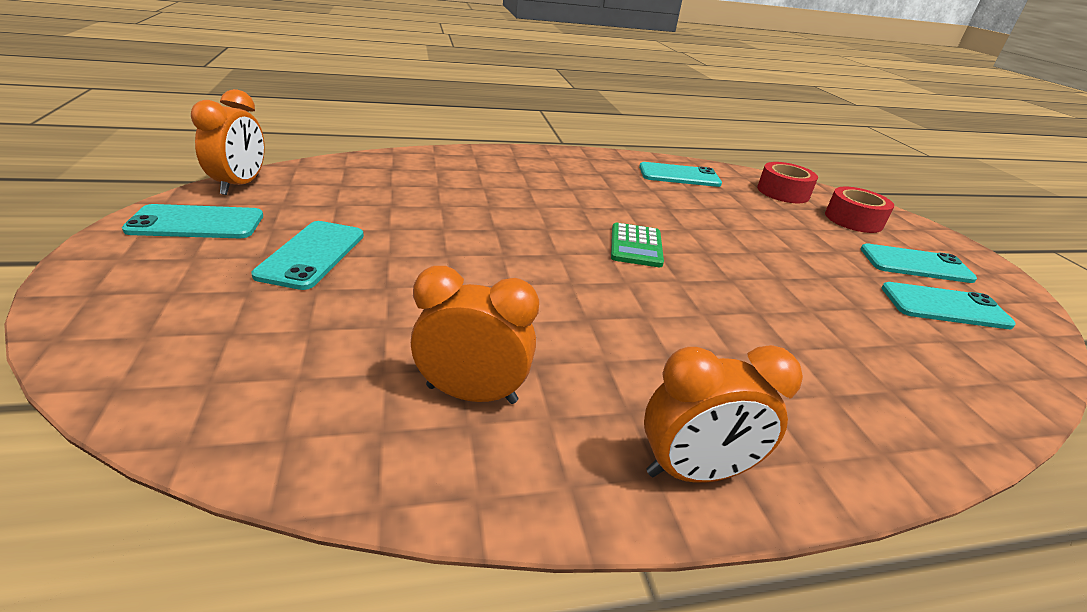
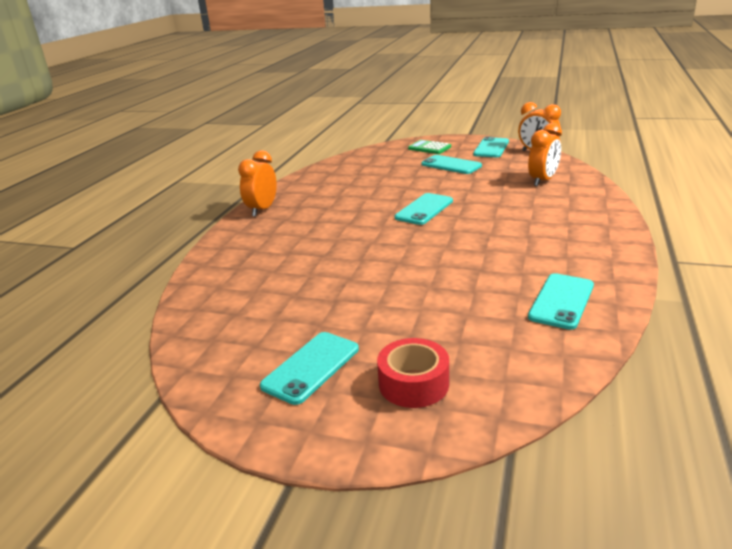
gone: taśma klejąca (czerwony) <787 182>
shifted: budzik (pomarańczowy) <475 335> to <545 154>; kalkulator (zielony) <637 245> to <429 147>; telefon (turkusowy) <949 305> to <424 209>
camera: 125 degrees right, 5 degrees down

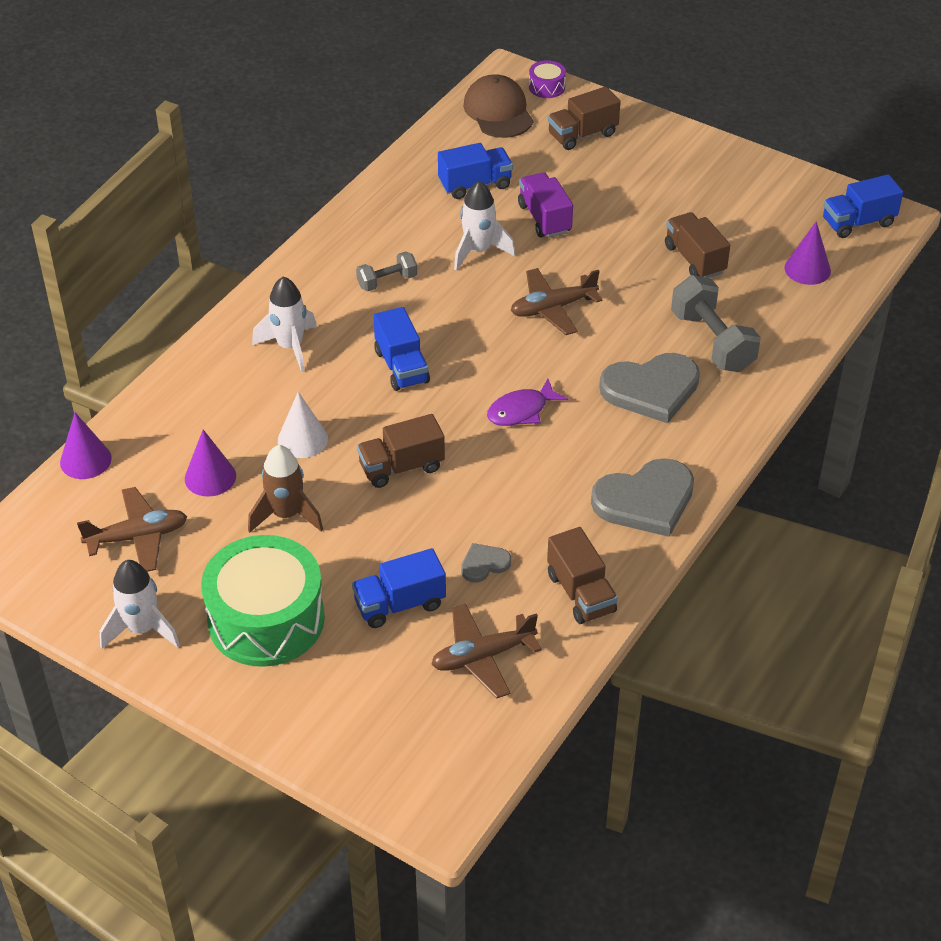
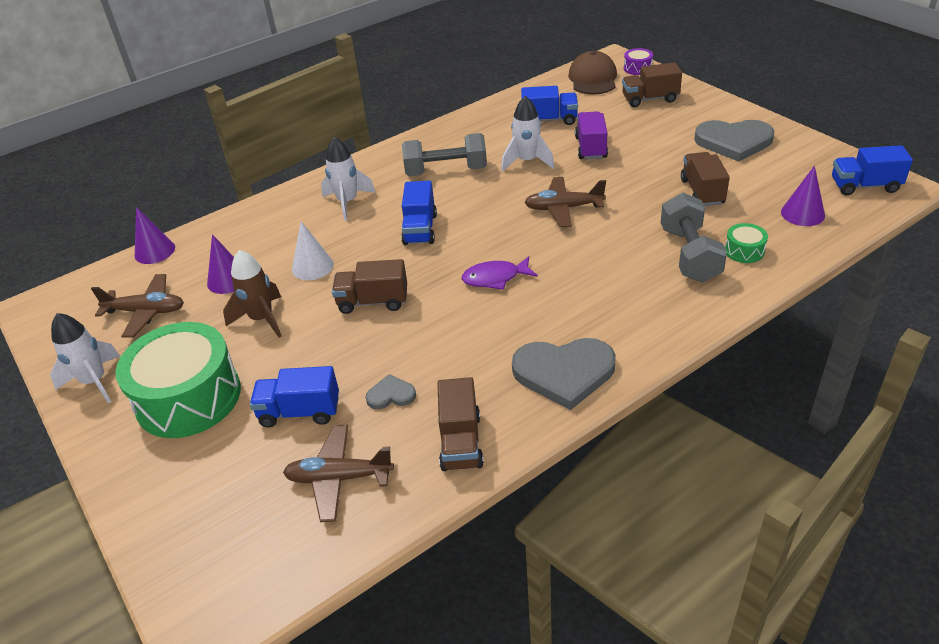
new: bęben (zielony) <746 243>
shifted: serce (szary) <649 388> to <734 141>
scaled: hantel (szary) <386 271> = <444 154> x1.77
camera: 25 degrees right, 5 degrees down

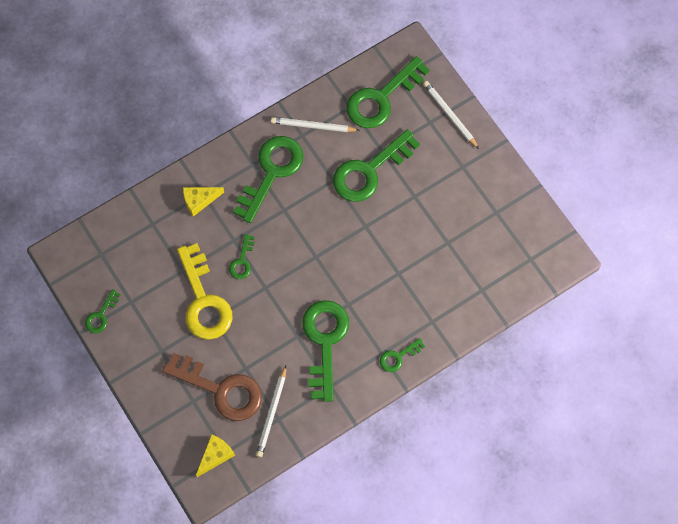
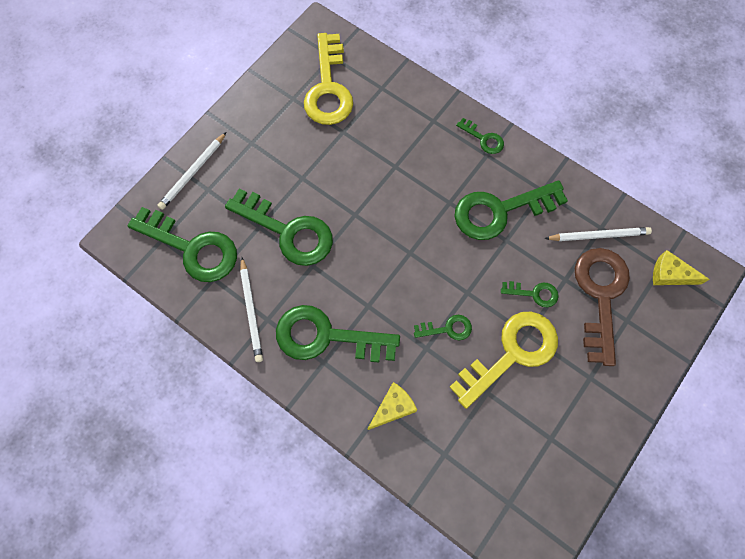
new: klucz (żółty) <328 79>
shifted: klucz (zielony) <103 311> to <529 294>
rotated: ser (żółty) <203 202> = <392 406> 90 degrees counterclockwise
camera: 110 degrees left, 0 degrees up

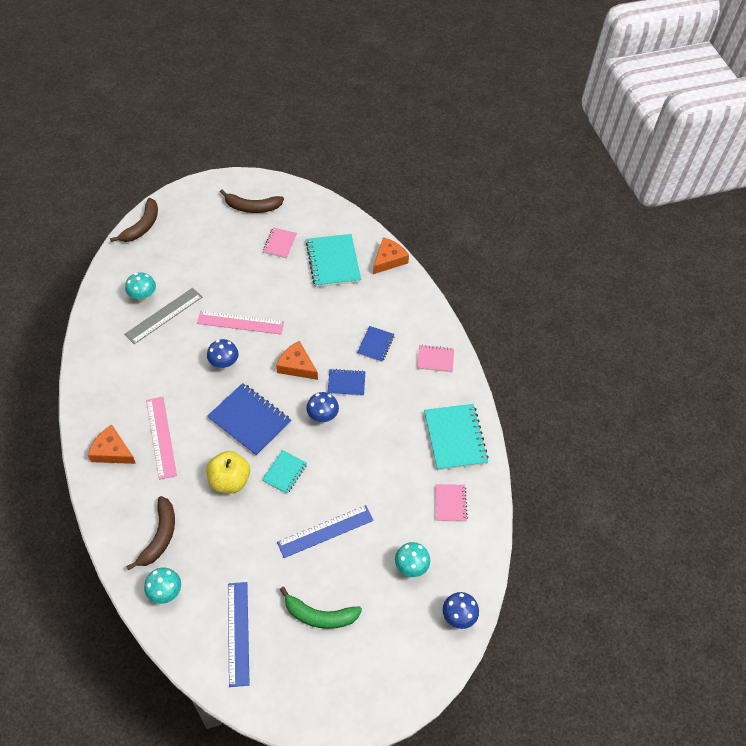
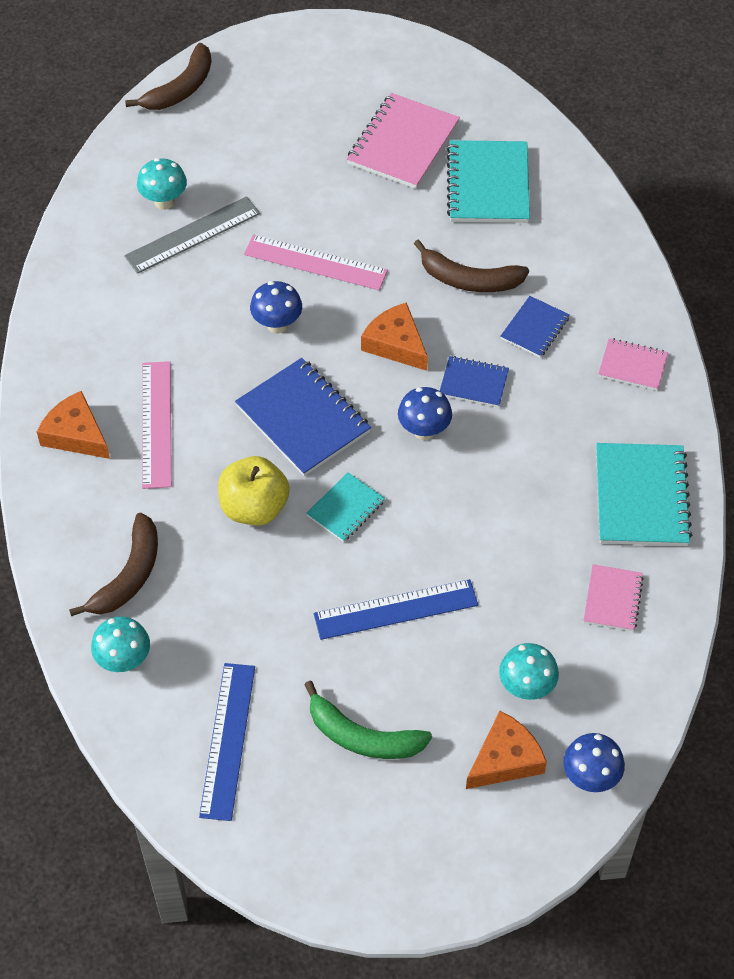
shifted: banan (brązowy) <252 201> to <471 265>; ser (pomarańczowy) <391 255> to <506 750>
scaled: zeszyt (różowy) <280 242> = <403 141> x1.79
camera: 15 degrees right, 0 degrees up

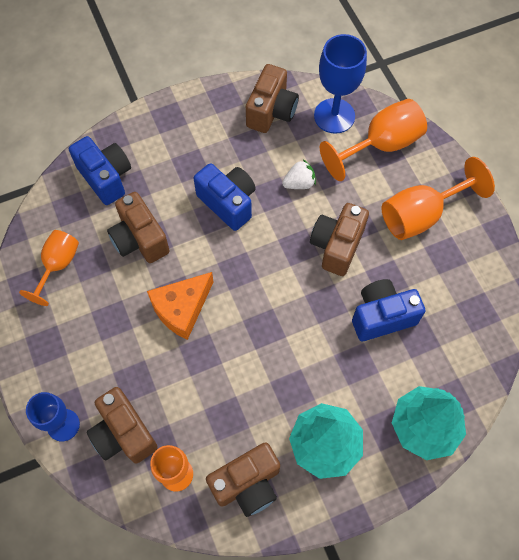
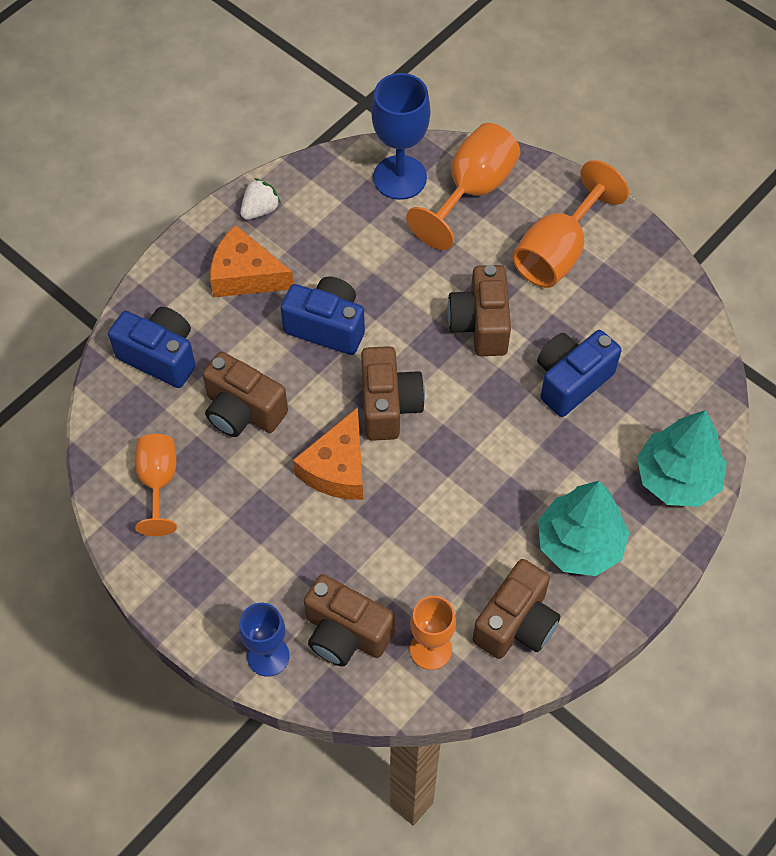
new: ser (pomarańczowy) <251 261>
shifted: aparat fotograficzny (brązowy) <272 98> to <393 393>; truskawka (biały) <299 174> to <260 199>
camera: 25 degrees left, 5 degrees down

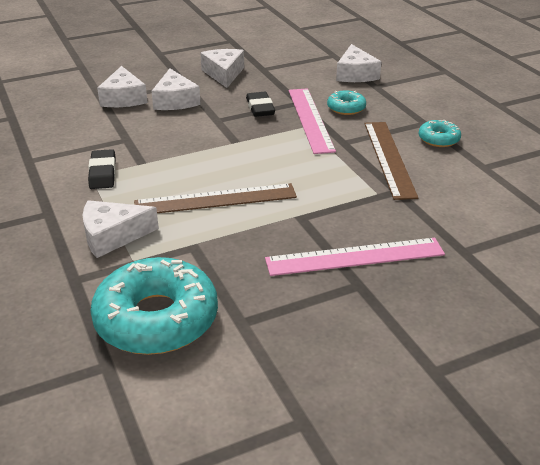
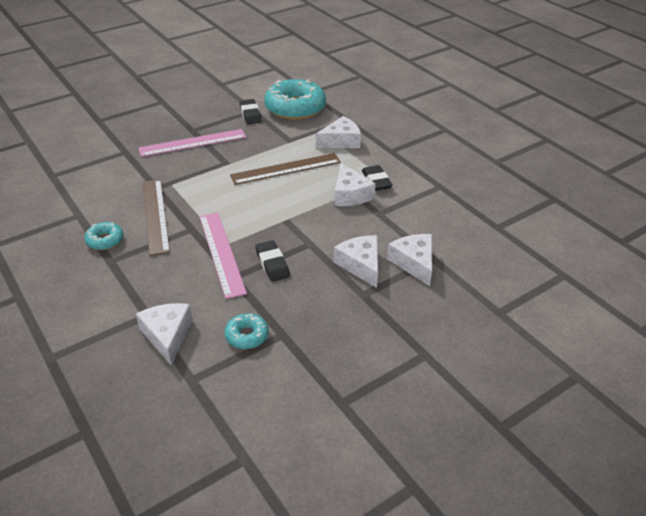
new: gumka do mazania (czarny) <251 111>
shifted: ser (biały) <222 68> to <355 184>; donut (turkusowy) <346 102> to <247 331>
camera: 170 degrees right, 5 degrees up

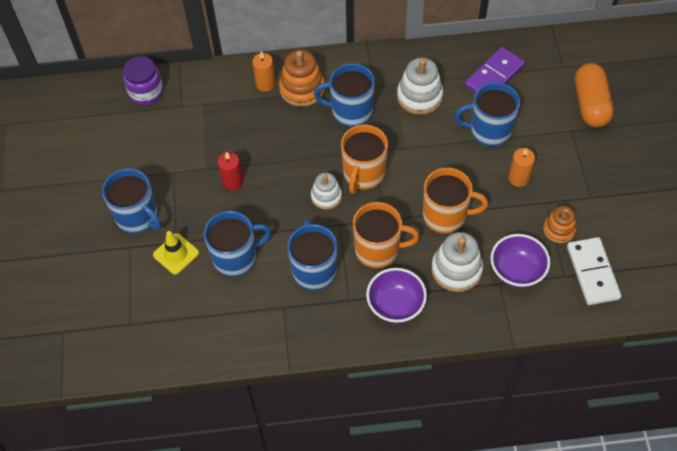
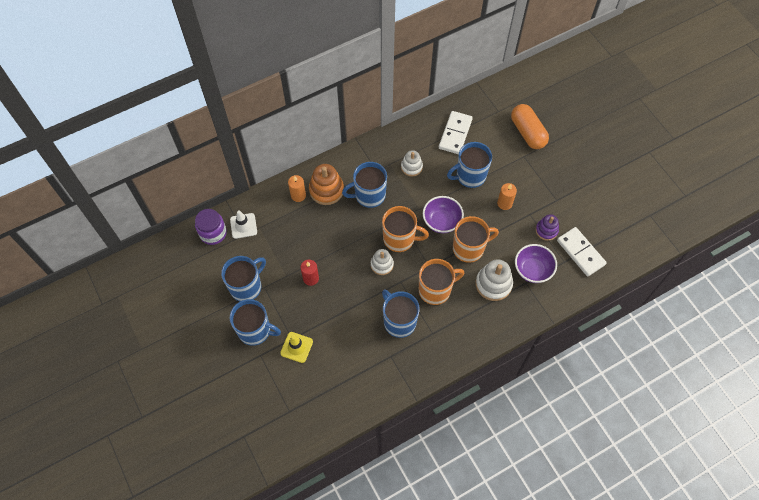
new: pachołek (biały) <243 224>
shifted: kubek (niebieski) <237 244> to <243 278>; miska (fioletowy) <396 295> to <443 214>
repainted: kostka domina (fioletowy) <495 70> to kostka domina (biały) <456 132>; zabawka nakładanka (pomarańczowy) <559 224> to zabawka nakładanka (fioletowy) <547 227>
rotated: kubek (pomarańczowy) <364 159> = <405 229> 75 degrees counterclockwise
scaled: zabawka nakładanka (biały) <420 86> = <412 163> x0.64
camera: 25 degrees left, 5 degrees up

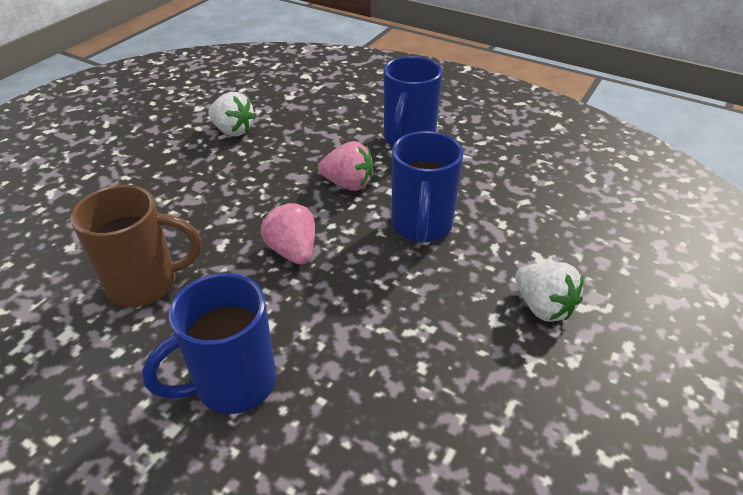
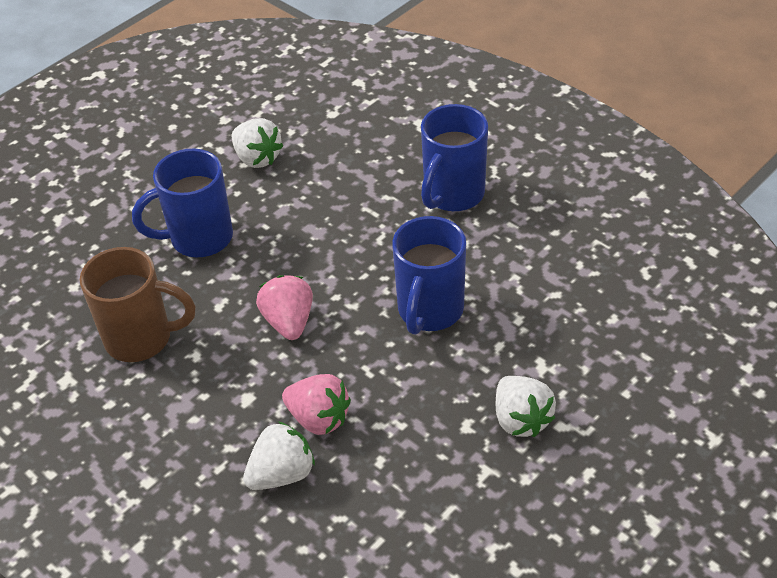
new: truskawka (biały) <279 455>
shifted: kubek (niebieski) <209 343> to <182 203>; truskawka (różowy) <345 166> to <316 404>
camera: 15 degrees right, 5 degrees up

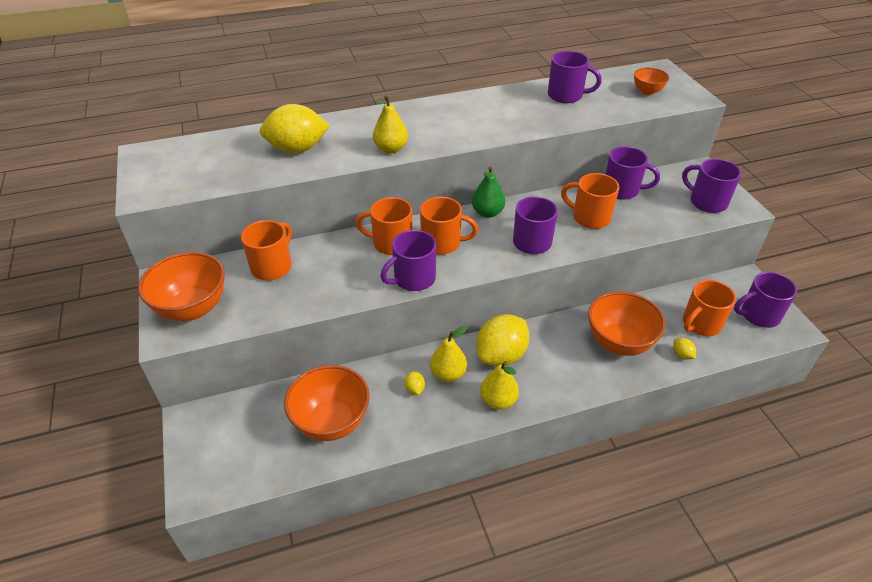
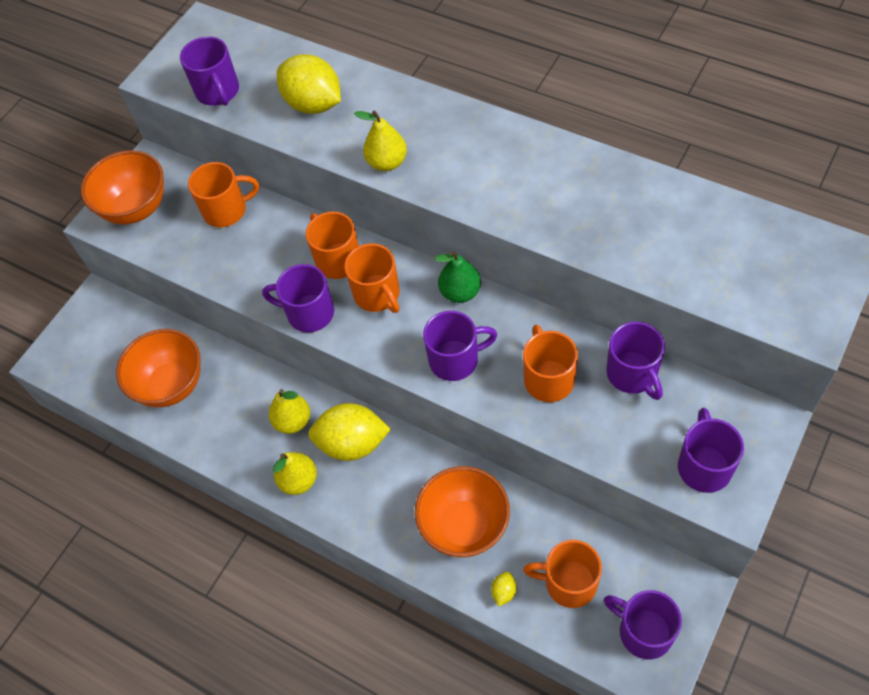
gone: cytryna (żółty) <414 383>; miska (pomarańczowy) <651 81>
shifted: kubek (fioletowy) <575 77> to <209 71>
camera: 55 degrees right, 15 degrees up

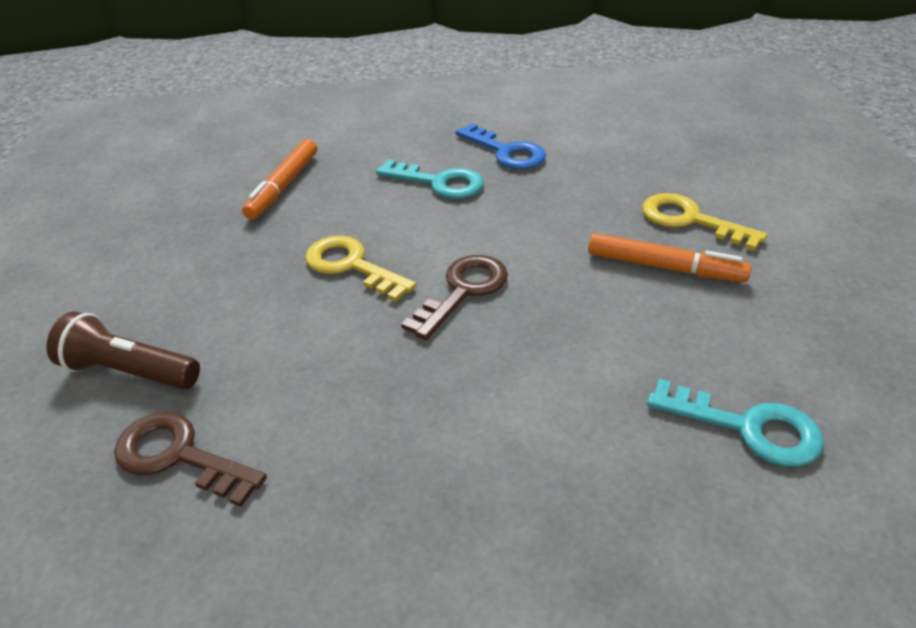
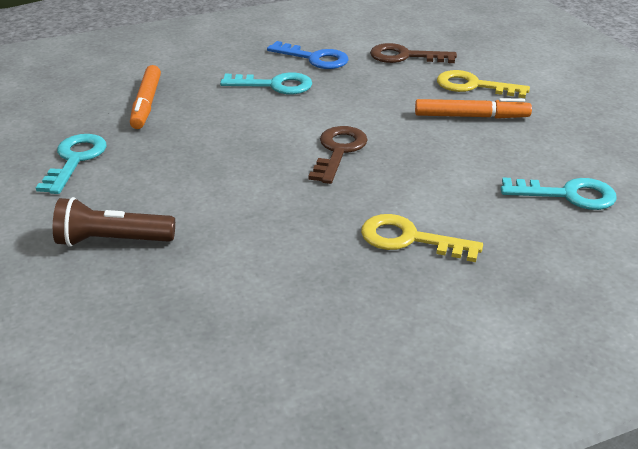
new: klucz (turkusowy) <71 164>
shifted: klucz (brązowy) <190 459> to <413 53>; klucz (żółty) <361 269> to <422 238>
camera: 20 degrees left, 5 degrees down

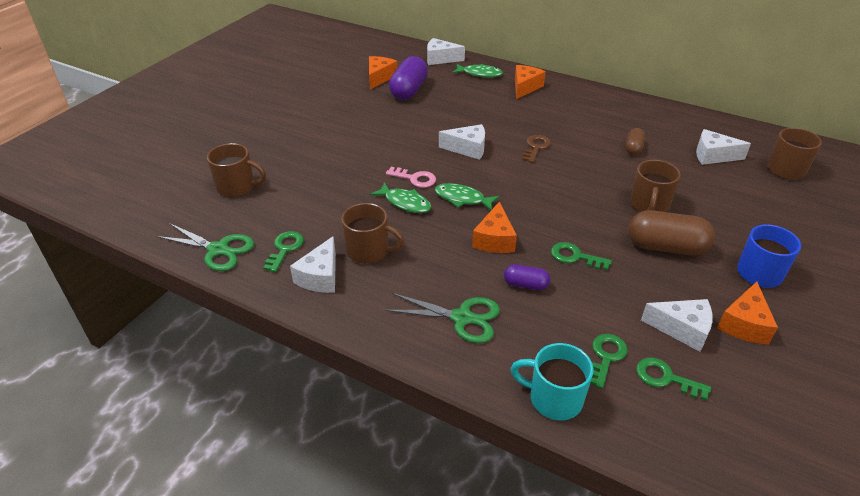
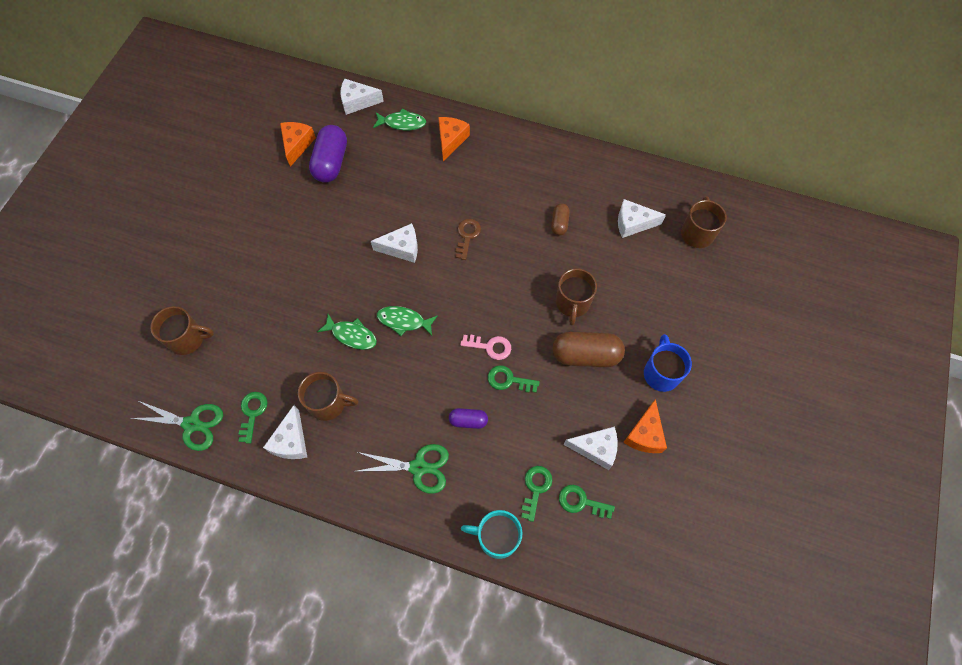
gone: ser (pomarańczowy) <494 227>
shifted: klucz (różowy) <411 177> to <485 347>
camera: 10 degrees left, 25 degrees up

